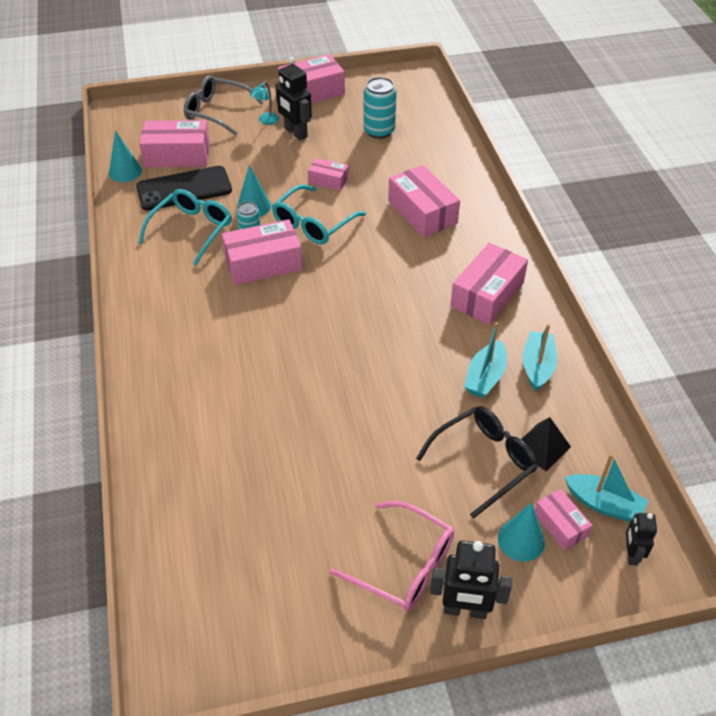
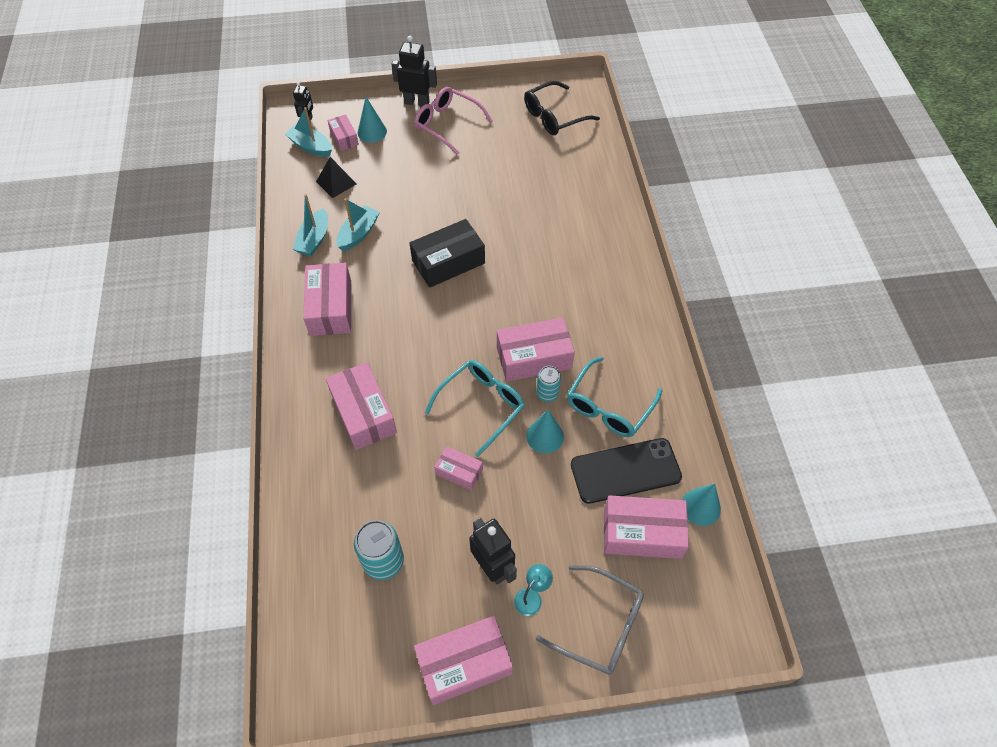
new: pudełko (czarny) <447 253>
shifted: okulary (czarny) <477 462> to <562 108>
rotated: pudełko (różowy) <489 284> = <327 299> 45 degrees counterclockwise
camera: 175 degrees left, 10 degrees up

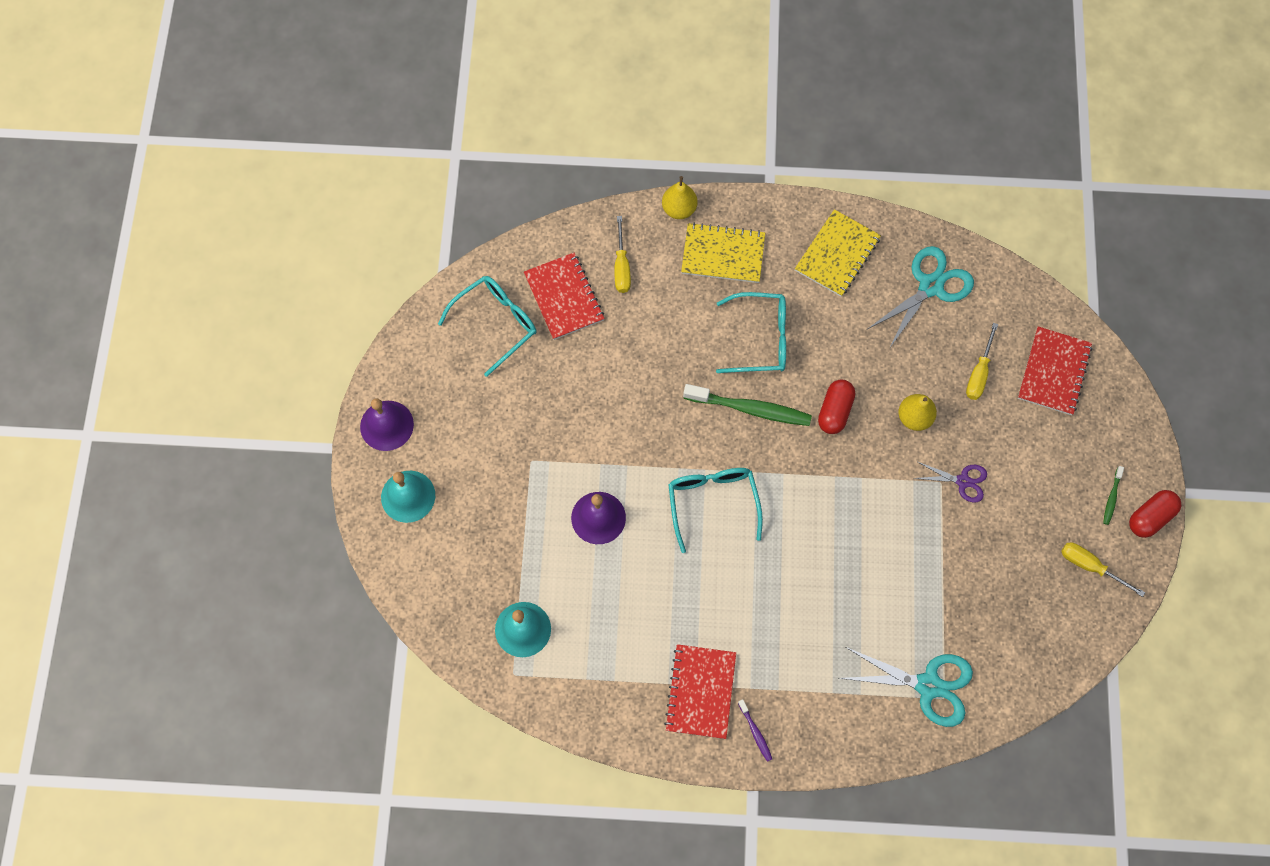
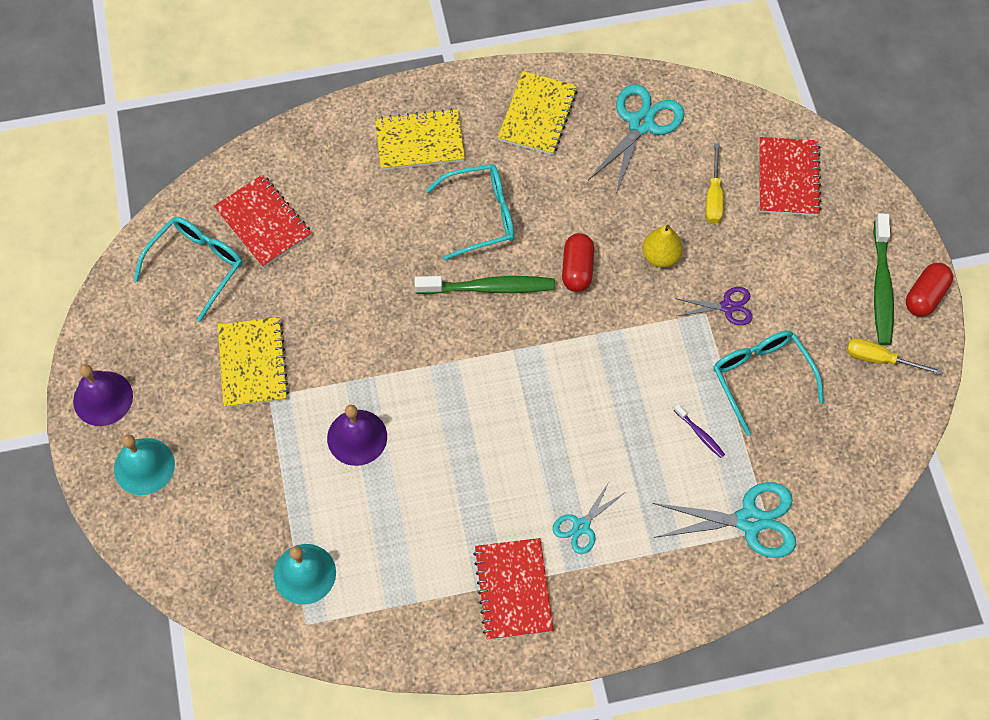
gone: śrubokręt (żółty) <622 254>; gruszka (żółty) <680 197>
new: zeszyt (żółty) <253 362>; nożyczki (turkusowy) <588 518>
shifted: okulary (turkusowy) <715 510> to <768 383>; szczoteczka do zębów (fioletowy) <755 730> to <699 431>
scaled: szczoteczka do zębów (zielony) <1113 495> = <883 279> x2.14
camera: 15 degrees left, 5 degrees down

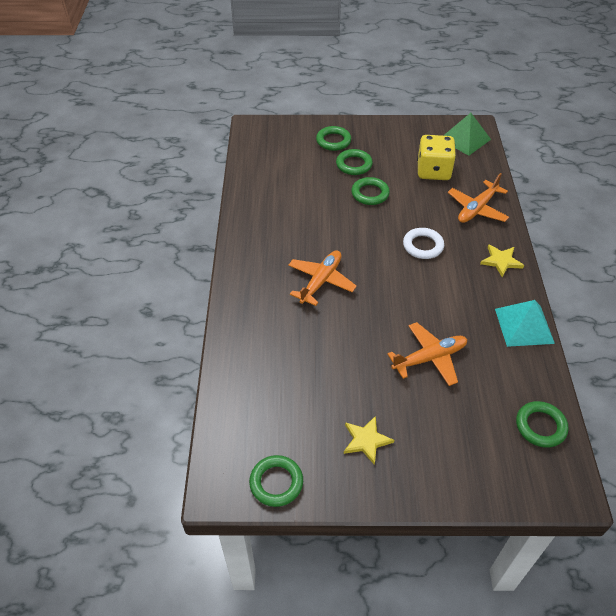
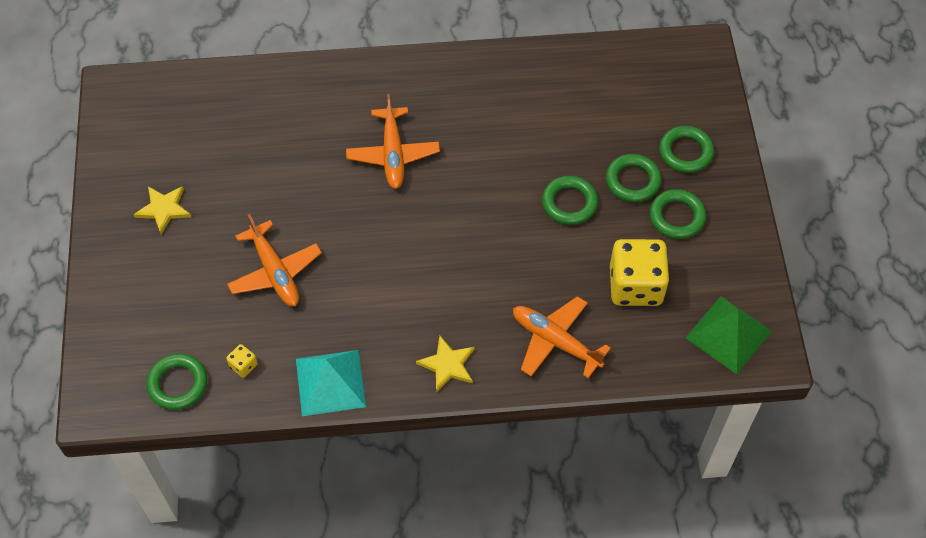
gone: pierścień (biały) <423 243>
new: kostka do gry (żółty) <242 361>
shifted: pierścień (zielony) <276 481> to <678 214>
rotated: samolot (pomarańczowy) <322 278> = <393 141> 60 degrees clockwise
camera: 85 degrees right, 10 degrees up

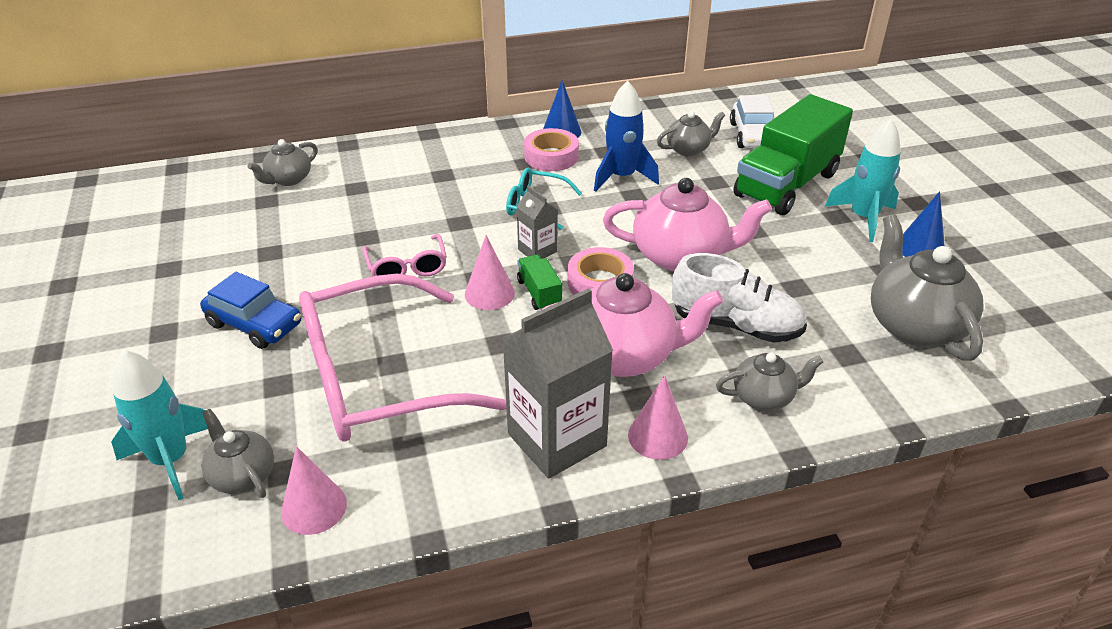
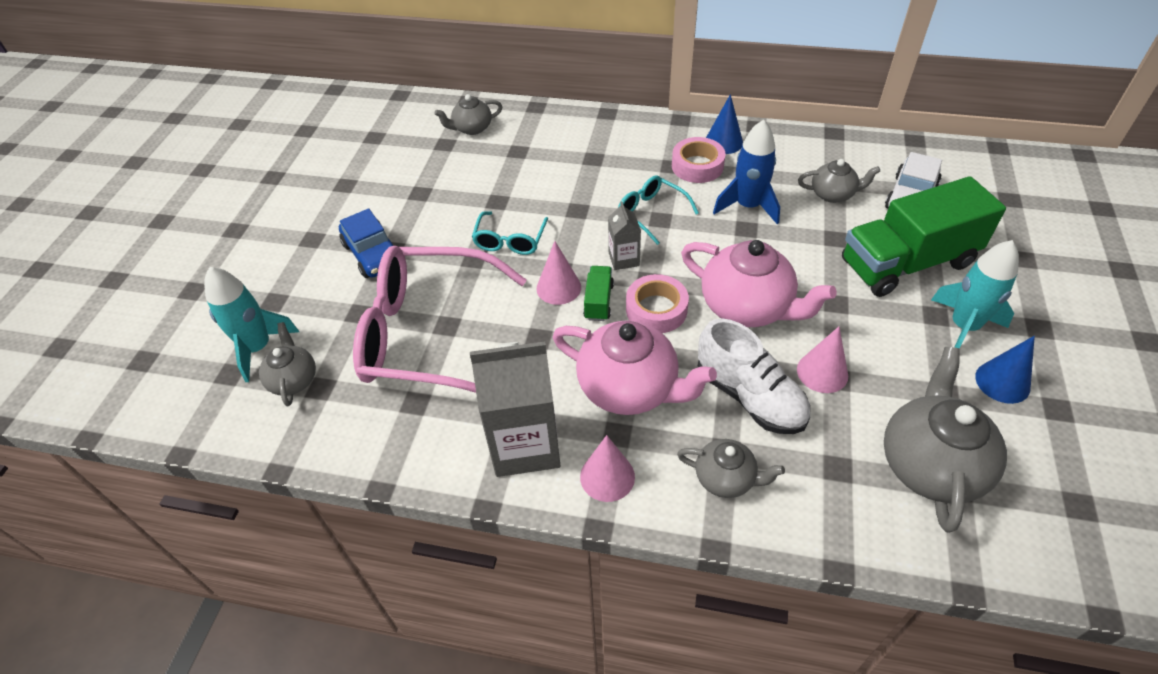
shifted: stożek (różowy) <314 490> to <822 360>
repainted: okulary (różowy) <404 255> to okulary (turkusowy) <510 233>
camera: 30 degrees right, 10 degrees up

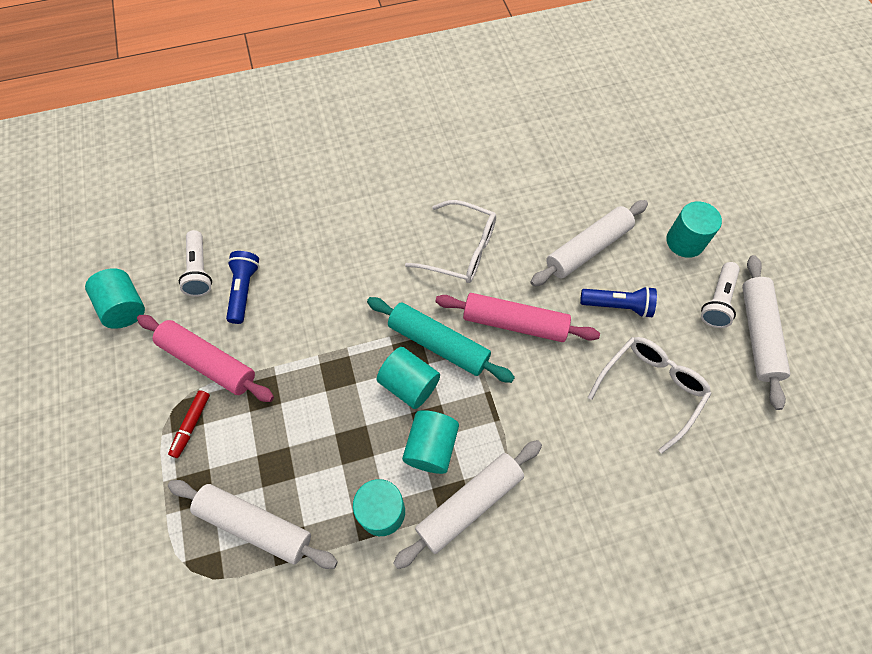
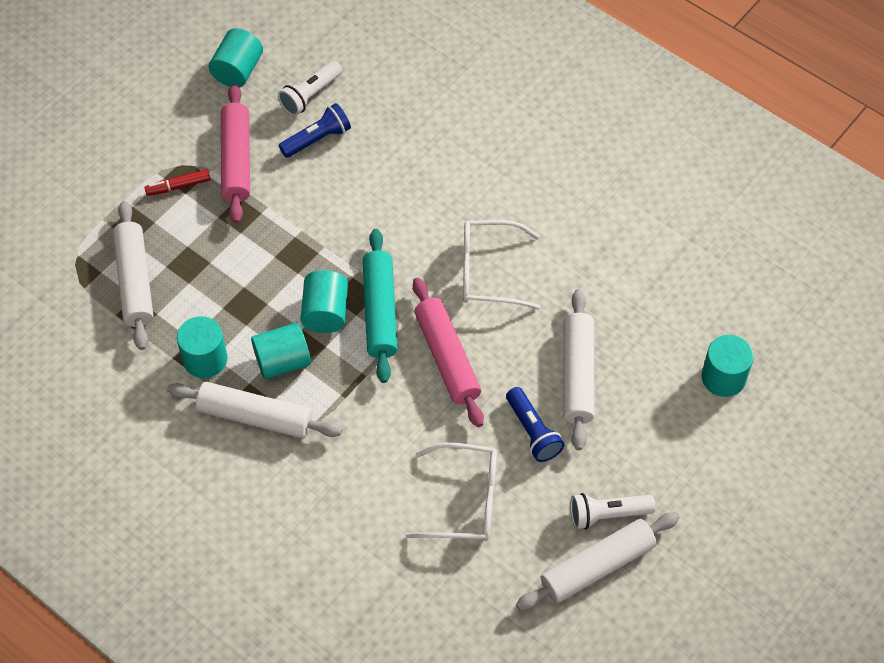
shifted: walec (turkusowy) <694 229> to <727 366>
rotated: okulary (biały) <450 241> = <501 264> 105 degrees clockwise; wałek do ciasta (biały) <589 243> = <579 369> 75 degrees clockwise
camera: 55 degrees right, 5 degrees down

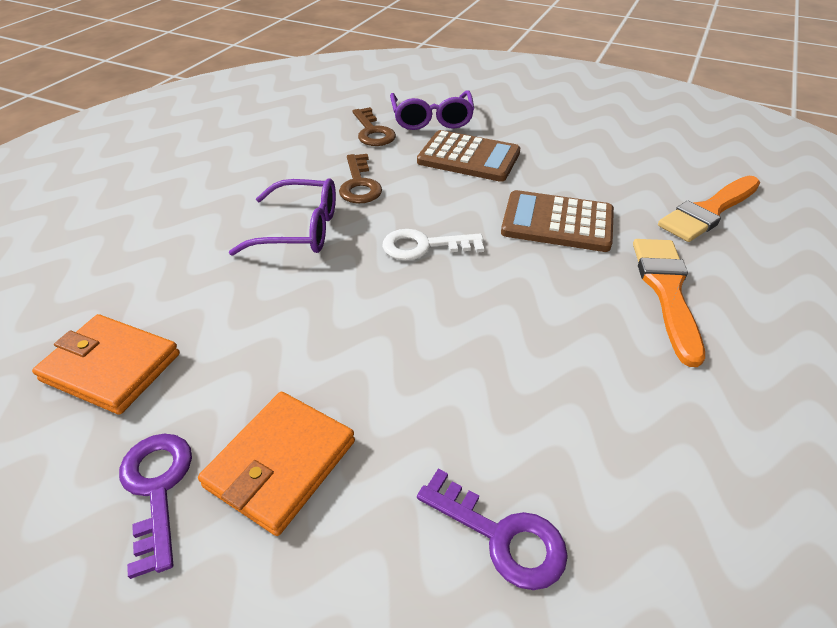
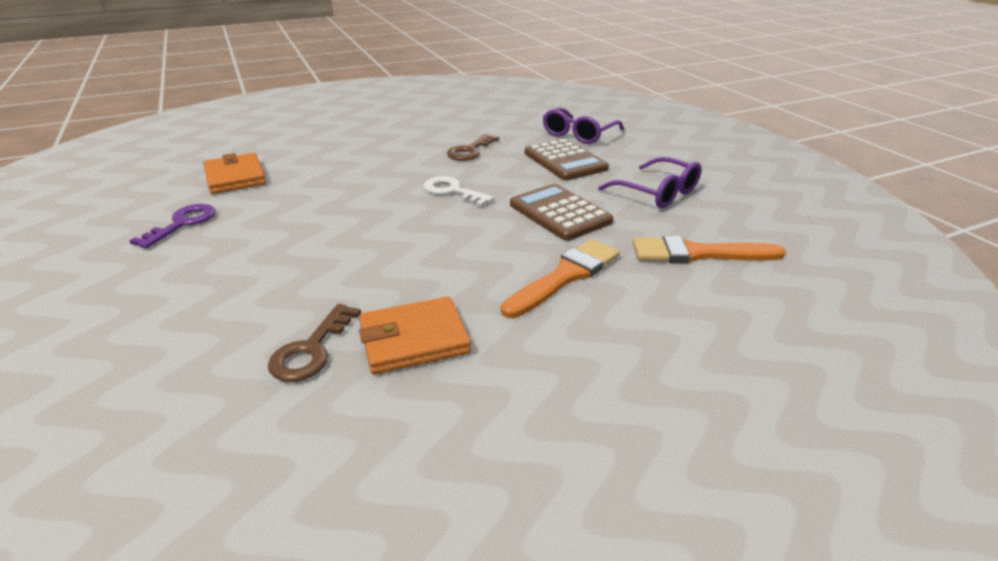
gone: klucz (fioletowy) <492 529>
shifted: portfel (pomarańczowy) <276 464> to <415 335>; okulary (fioletowy) <282 217> to <650 182>; klucz (brązowy) <374 126> to <314 343>
camera: 40 degrees right, 10 degrees down

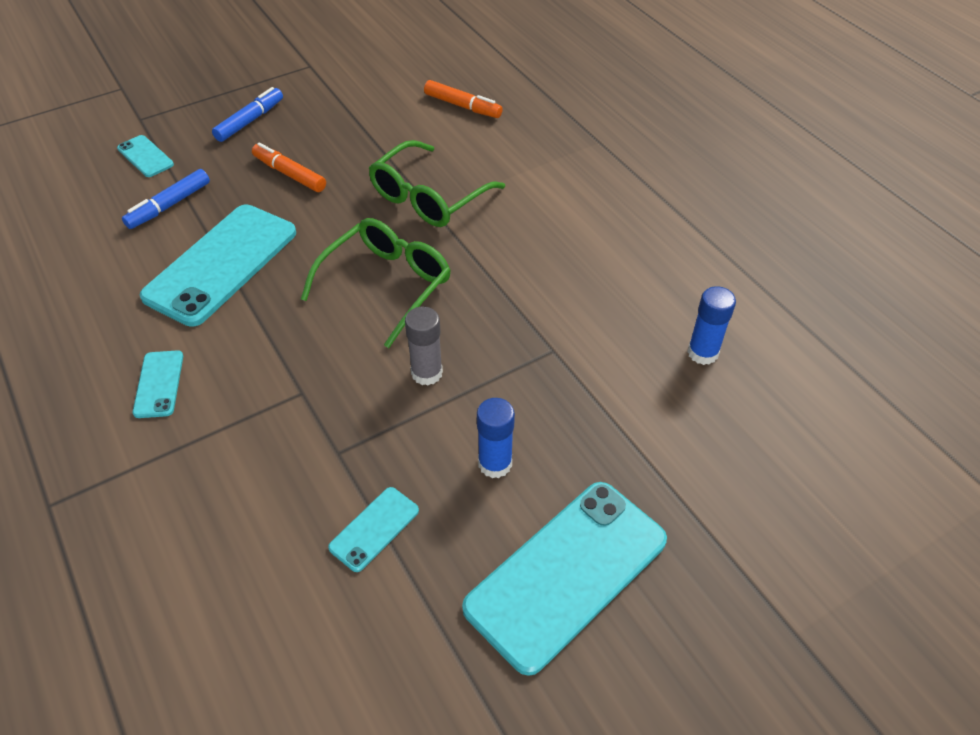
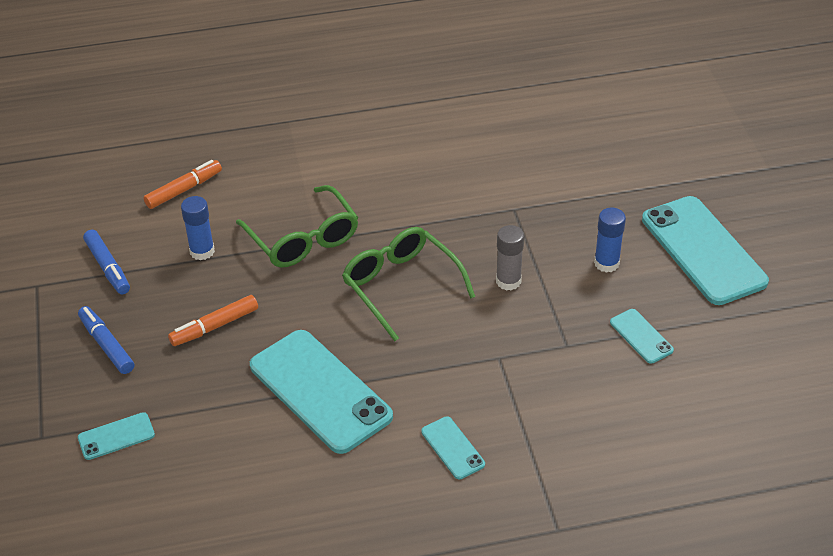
shifted: flamaster (niebieski) <166 199> to <106 262>; klej w sztyfcie (niebieski) <711 325> to <198 228>
rotated: telefon (turkusowy) <158 384> = <453 447> 45 degrees clockwise
camera: 70 degrees left, 5 degrees down

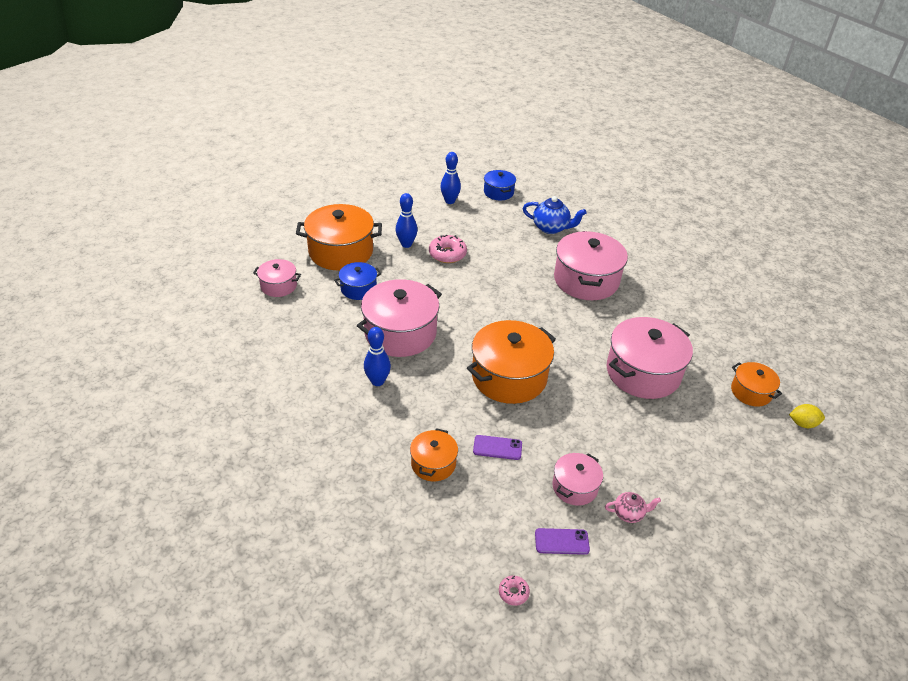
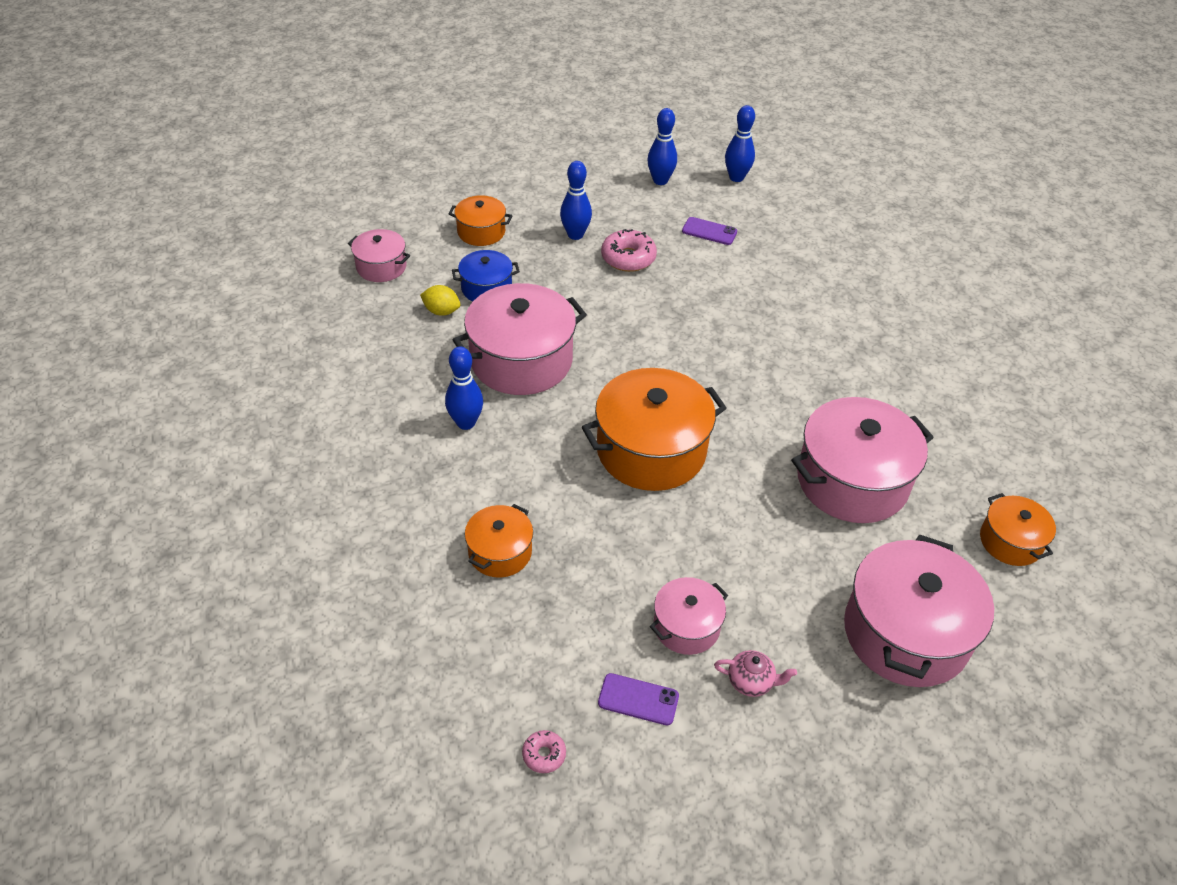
gone: imbryk (niebieski) <554 215>
shifted: telefon (fioletowy) <497 447> to <709 231>; garnek (różowy) <591 265> to <919 610>; cytryna (żółty) <807 416> to <440 300>
swapped: garnek (niebieski) <500 185> to kręgiel (niebieski) <740 143>
scaled: garnek (pomarańczowy) <339 237> = <480 220> x0.53
camera: 15 degrees right, 5 degrees up

